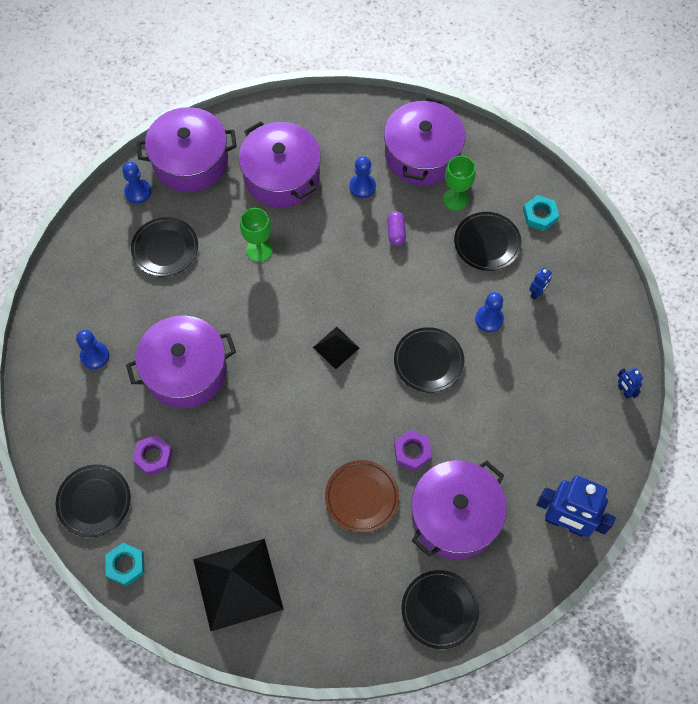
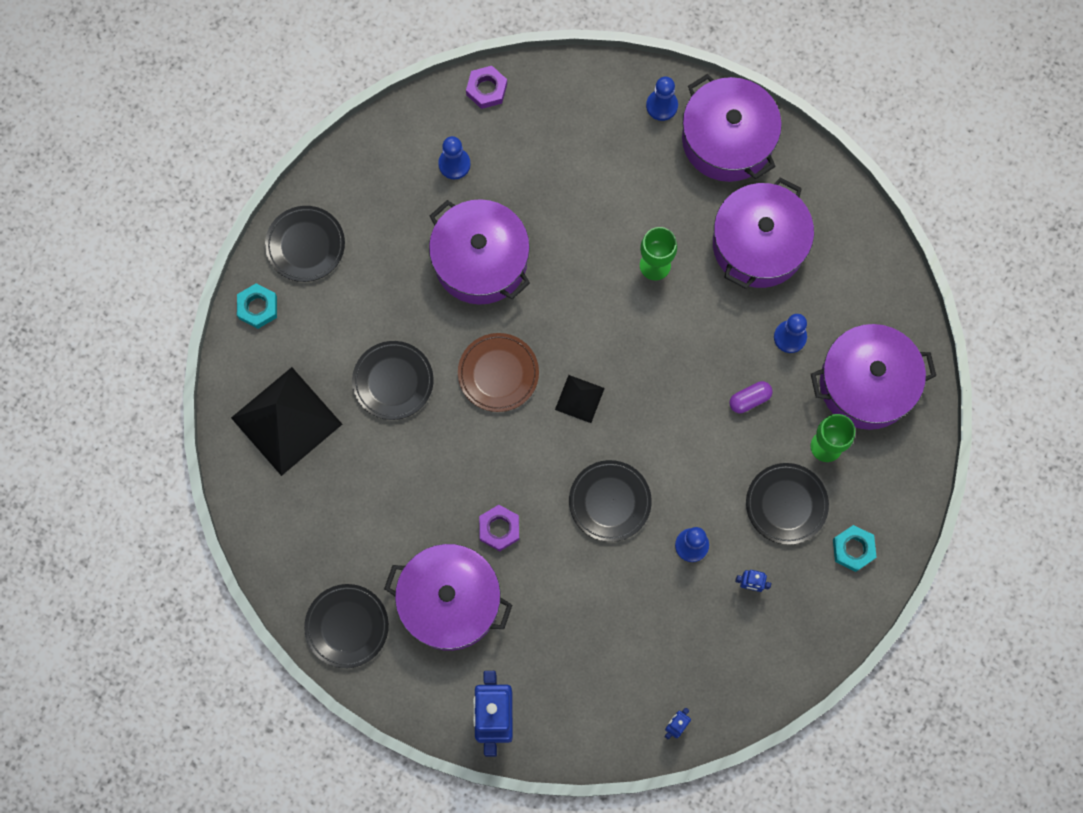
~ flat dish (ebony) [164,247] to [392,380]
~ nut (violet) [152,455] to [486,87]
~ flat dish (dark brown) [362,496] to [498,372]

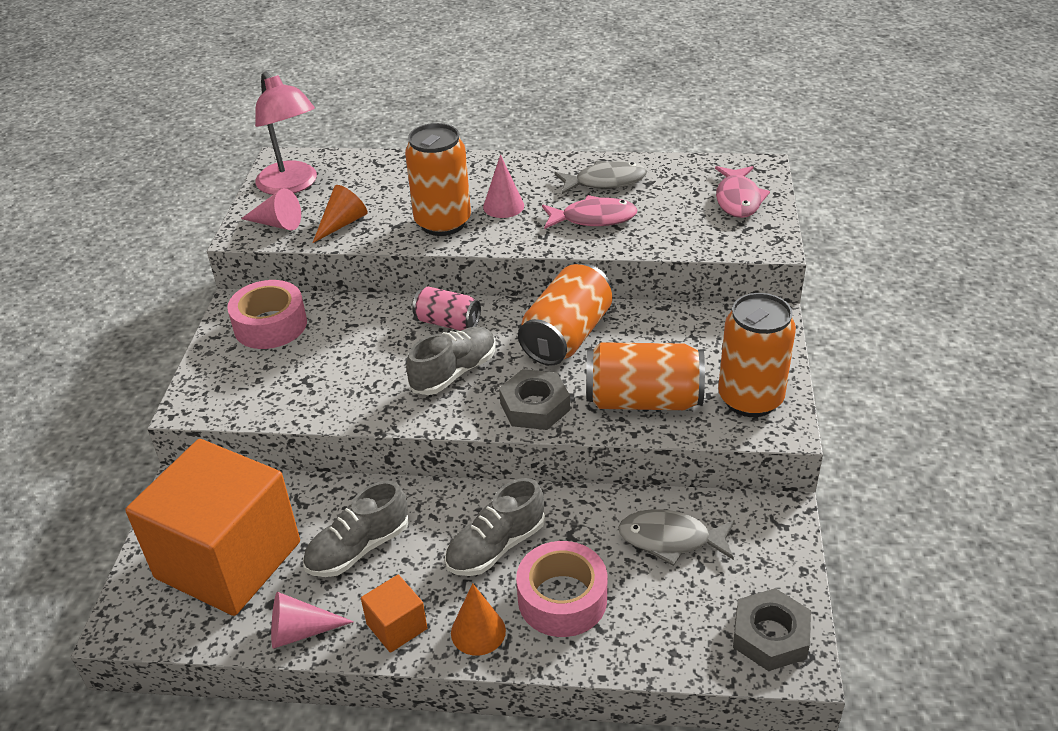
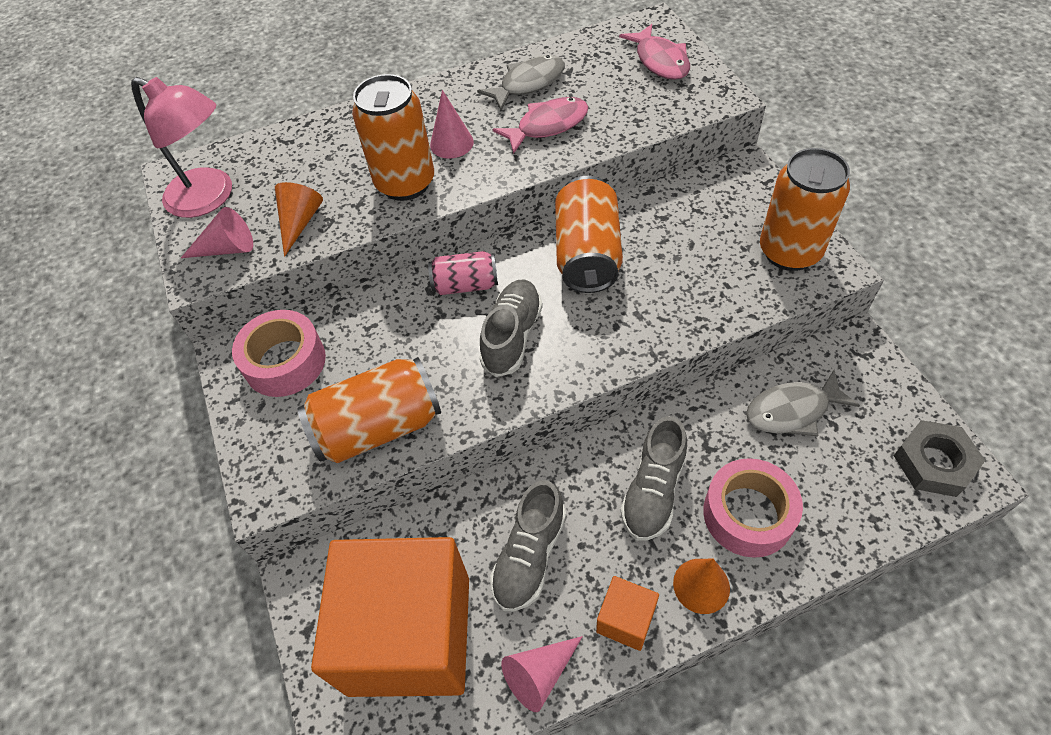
~ tin (orange) [645,376] to [369,410]
- nut (grey) [534,399]

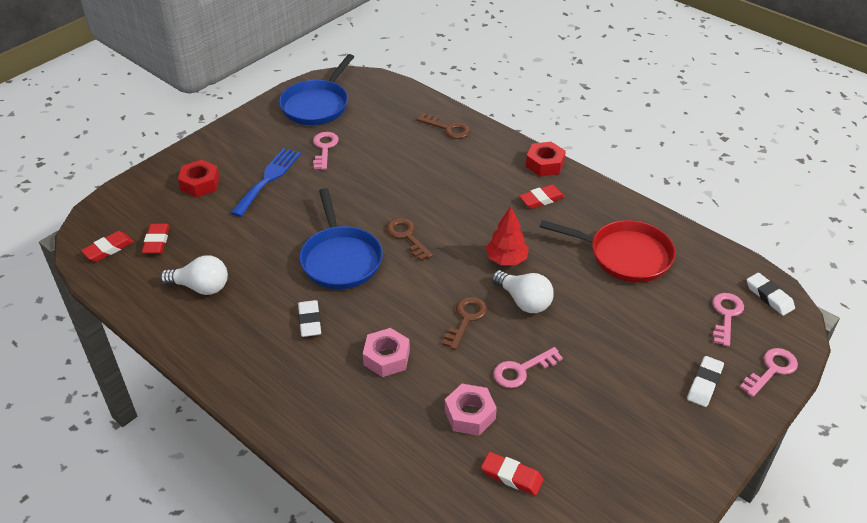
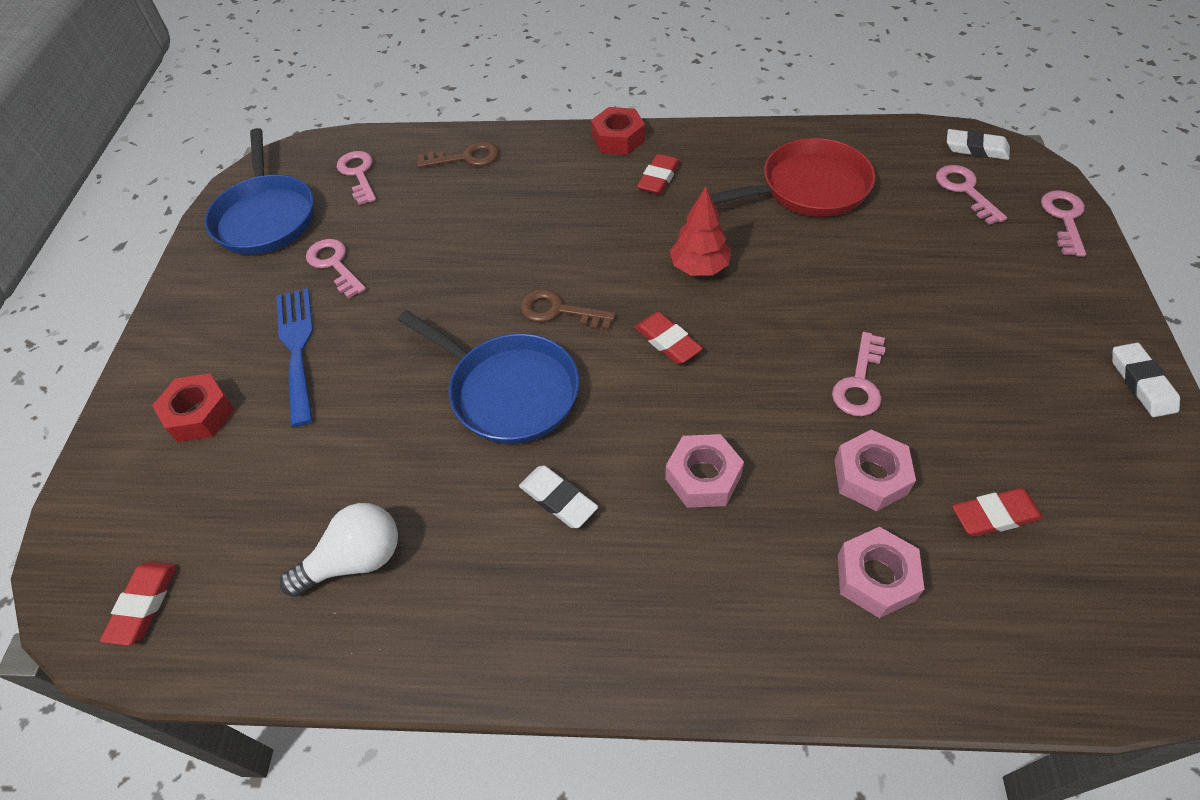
~ gum eraser (red) [156,239] to [668,338]
- light bulb (white) [523,291]
- door key (dark brown) [464,323]
~ gum eraser (white) [705,381] to [1146,380]
+ door key (pink) [356,178]
+ nut (pink) [881,572]

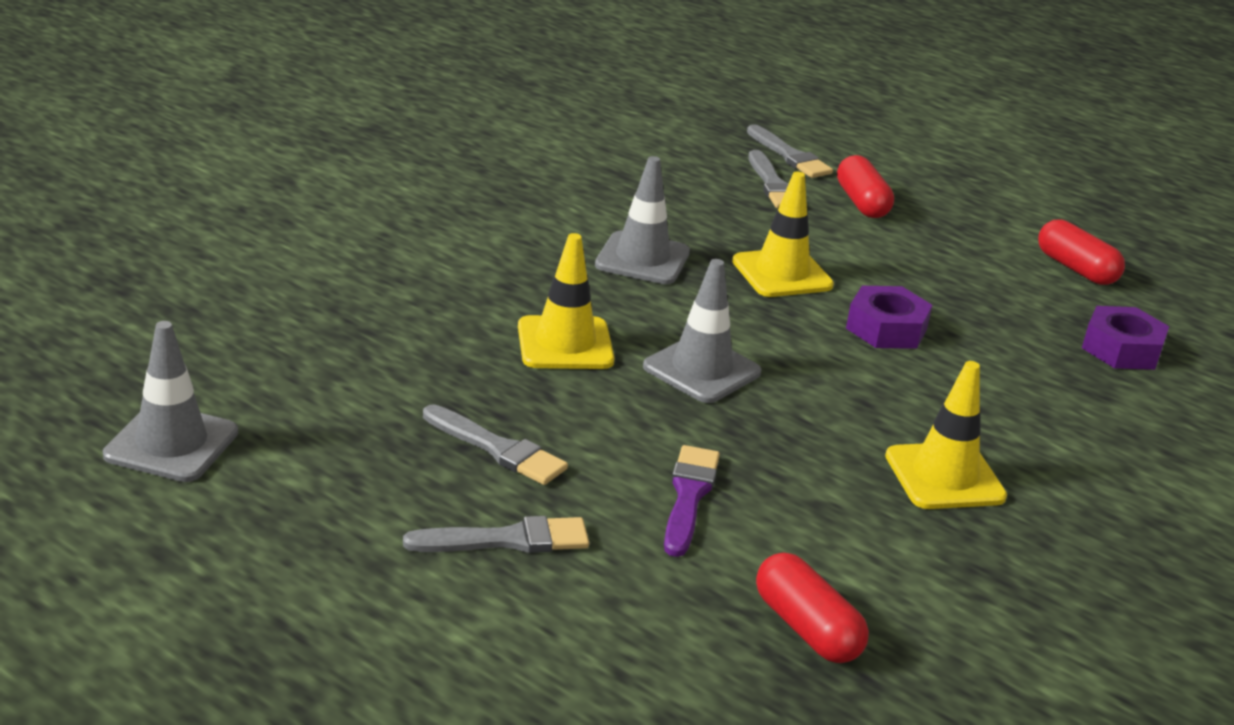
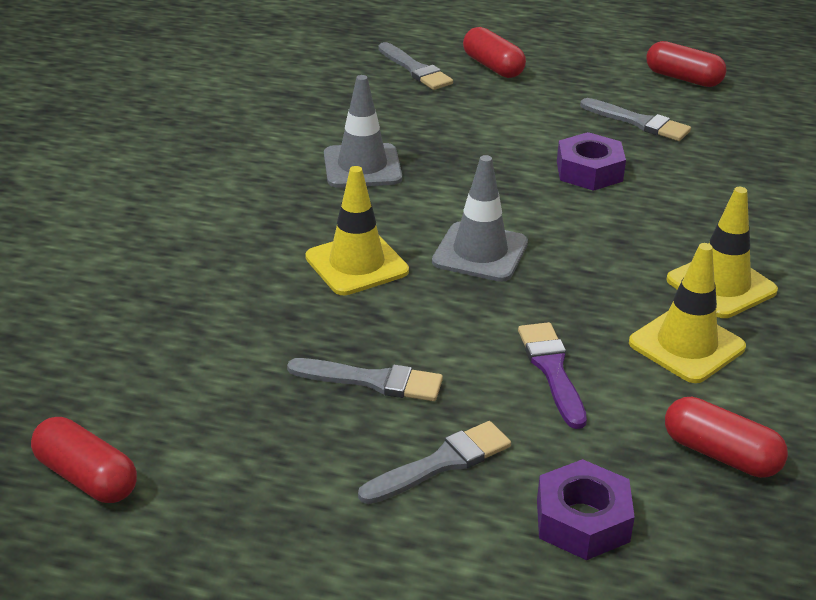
~ paint brush (grey) [790,151] to [635,119]
~ traffic cone (bright yellow) [783,234] to [687,313]
~ nut (violet) [1125,338] to [586,509]
~ traffic cone (grey) [170,401] to pill shape (red) [84,460]

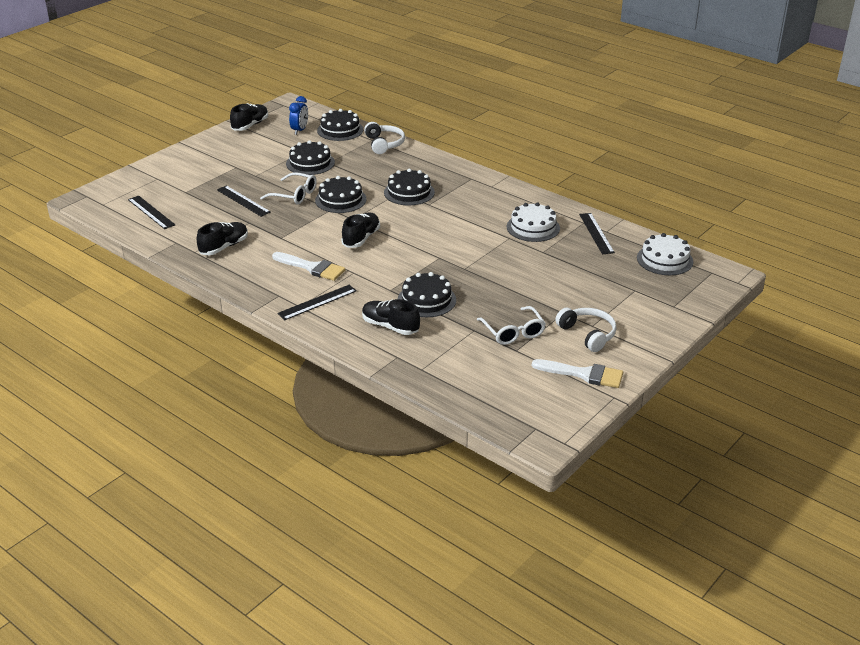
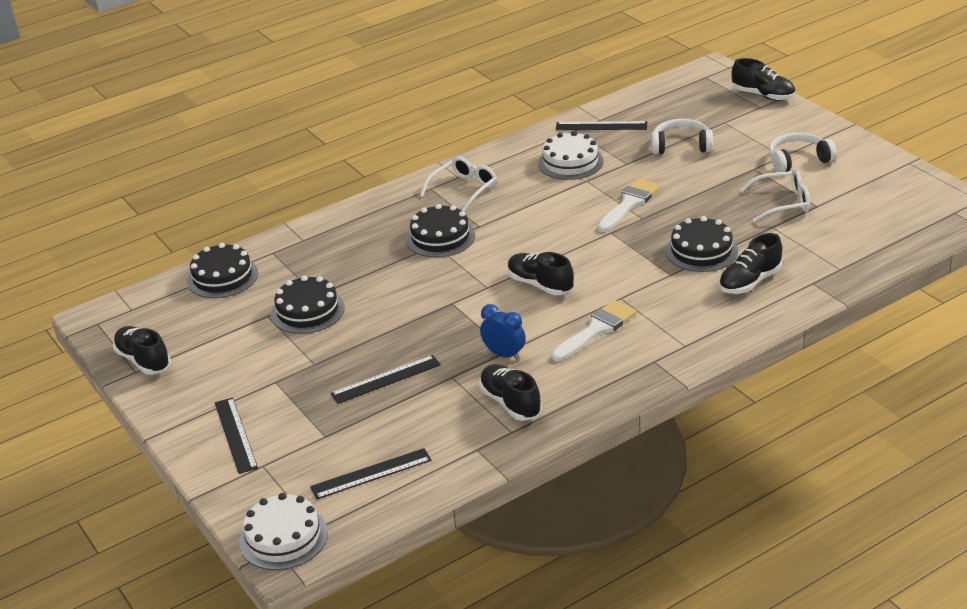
~ alarm clock (royal blue) [298,115] to [503,332]
~ over-ear headphones (white) [384,138] to [682,136]
~ eyeglasses (white) [288,188] to [458,184]
- cake (ebony) [341,194]
~ cake (white) [665,254] to [283,531]
~ measuring stick (ebony) [317,302] to [236,435]
~ paint brush (white) [577,373] to [629,205]
+ sneaker (ebony) [763,79]

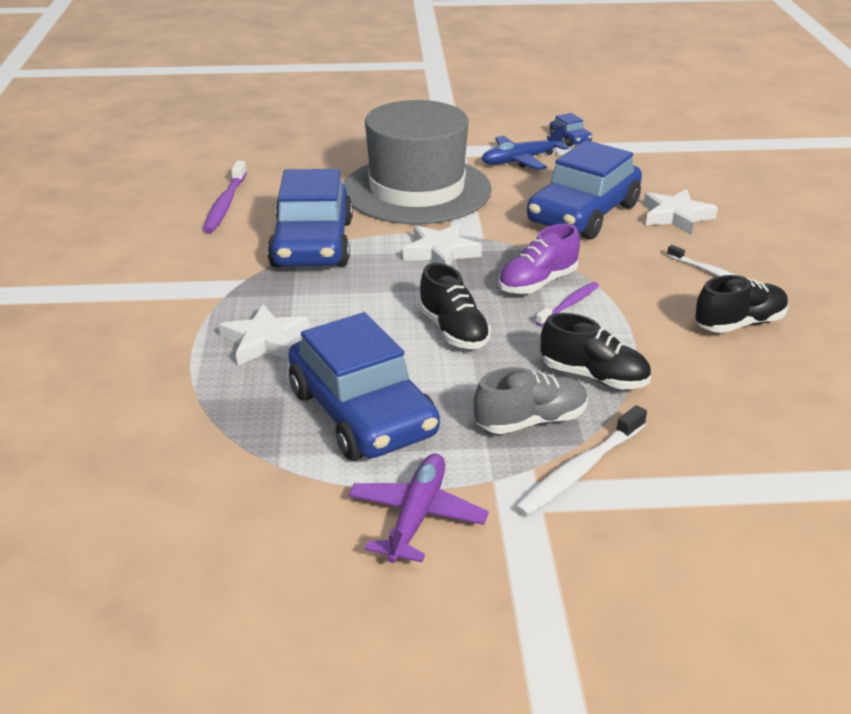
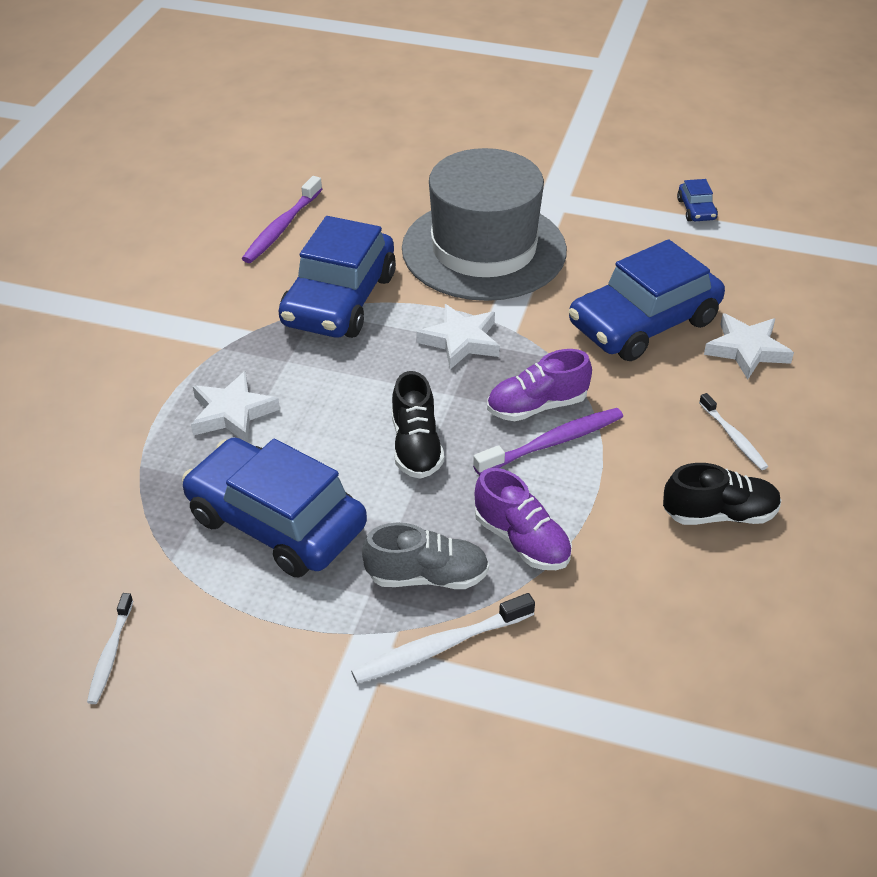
- aeroplane (royal blue) [525,147]
~ dental brush (violet) [567,304] = [548,441] x1.57
~ car (royal blue) [364,386] = [274,507] 135 degrees clockwise
~ sneaker (ebony) [595,351] to sneaker (violet) [523,519]
- aeroplane (violet) [418,508]
+ dental brush (white) [110,648]

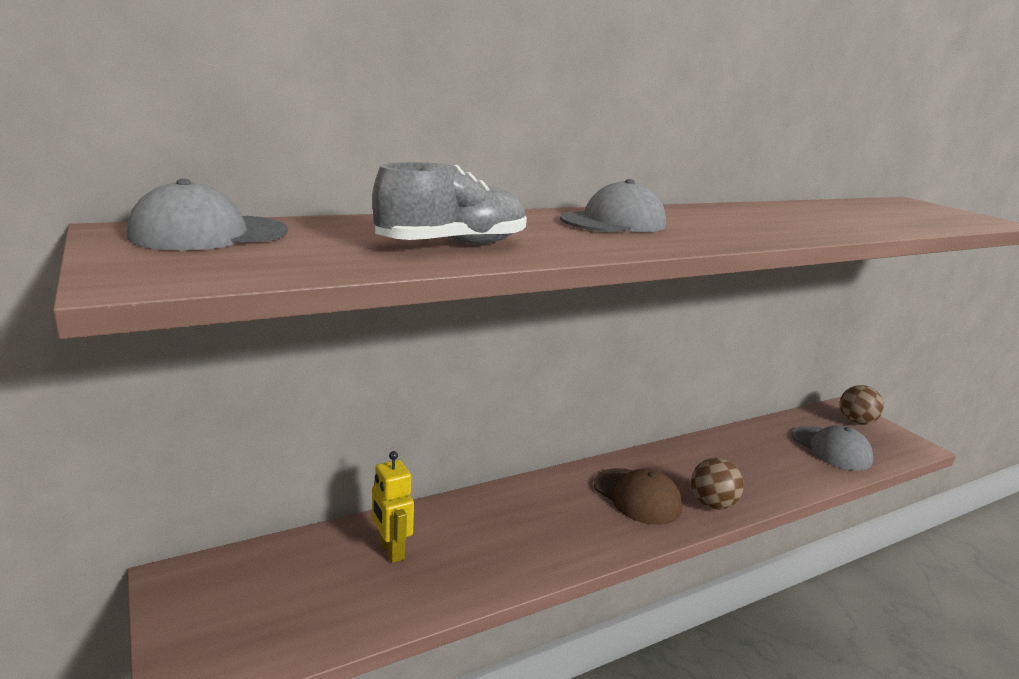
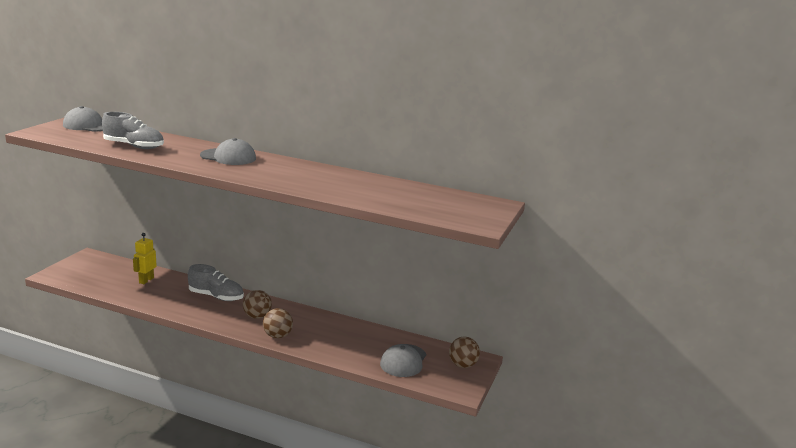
~ baseball cap (dark brown) [638,496] to play ball (dark brown) [257,304]
+ sneaker (grey) [216,282]

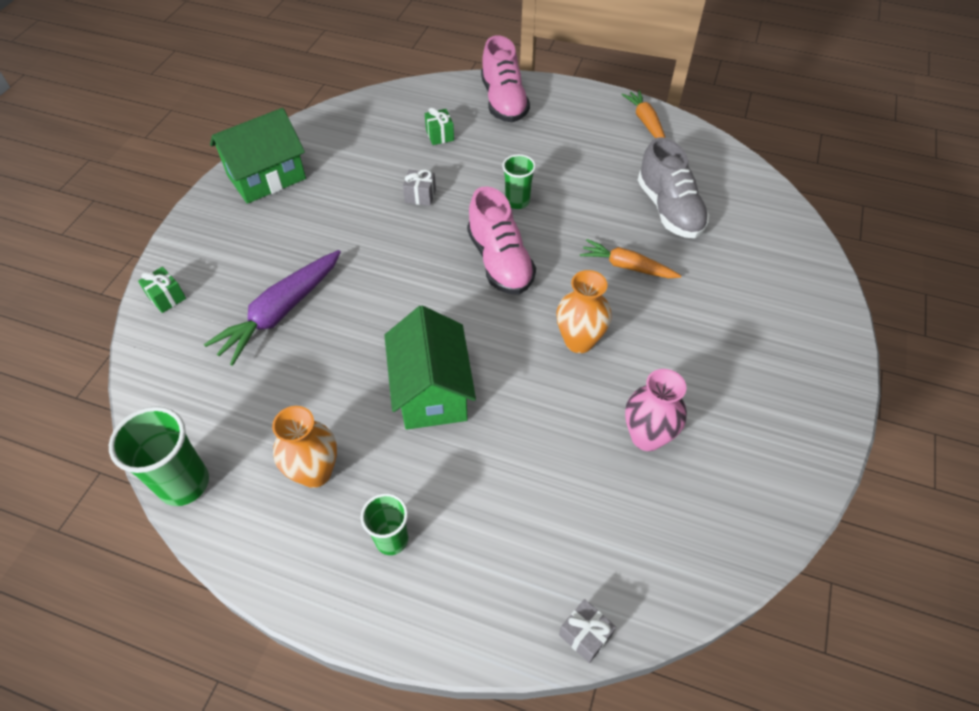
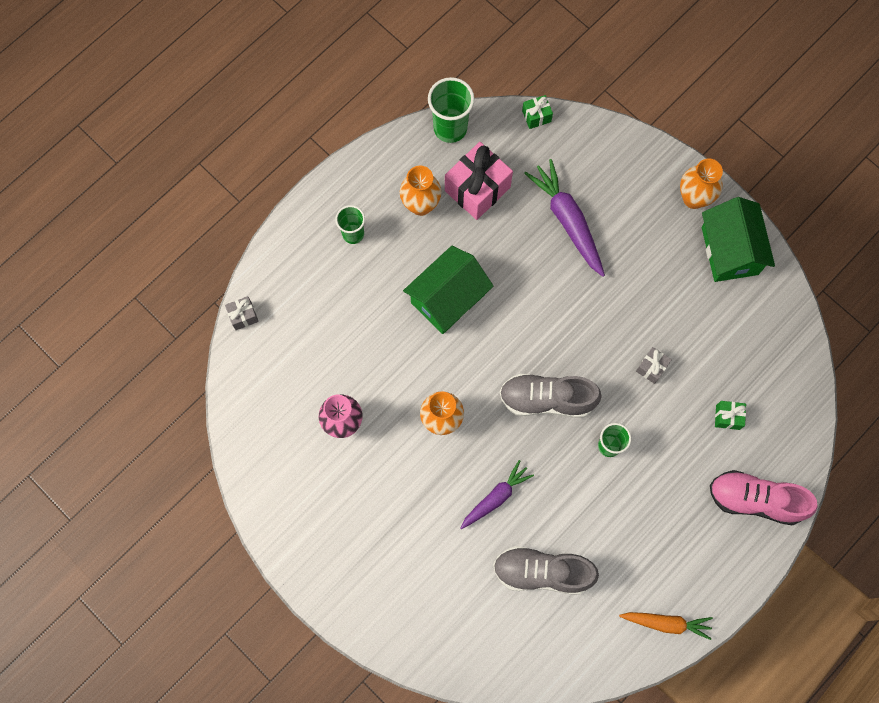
~ sneaker (pink) [501,240] to sneaker (grey) [551,396]
~ root vegetable (orange) [630,258] to root vegetable (violet) [497,494]
~ wrapped gift (green) [162,290] to [537,112]
~ cottage (green) [430,368] = [448,290] 60 degrees counterclockwise
+ wrapped gift (pink) [479,181]
+ vase (orange) [701,184]

